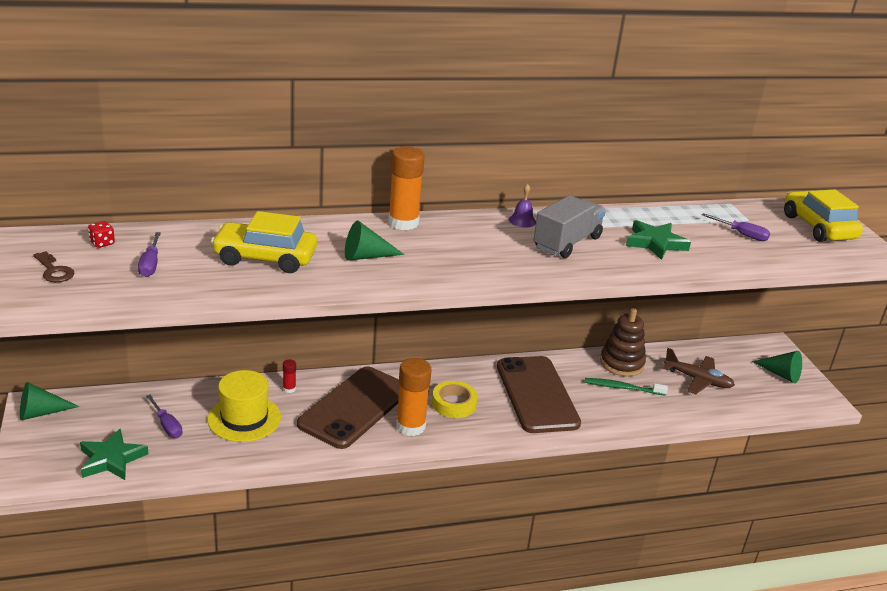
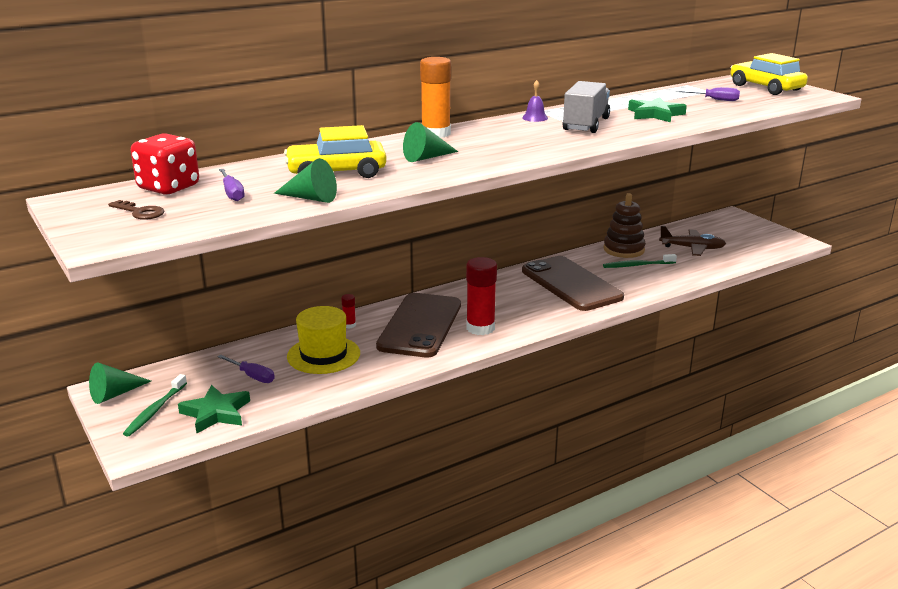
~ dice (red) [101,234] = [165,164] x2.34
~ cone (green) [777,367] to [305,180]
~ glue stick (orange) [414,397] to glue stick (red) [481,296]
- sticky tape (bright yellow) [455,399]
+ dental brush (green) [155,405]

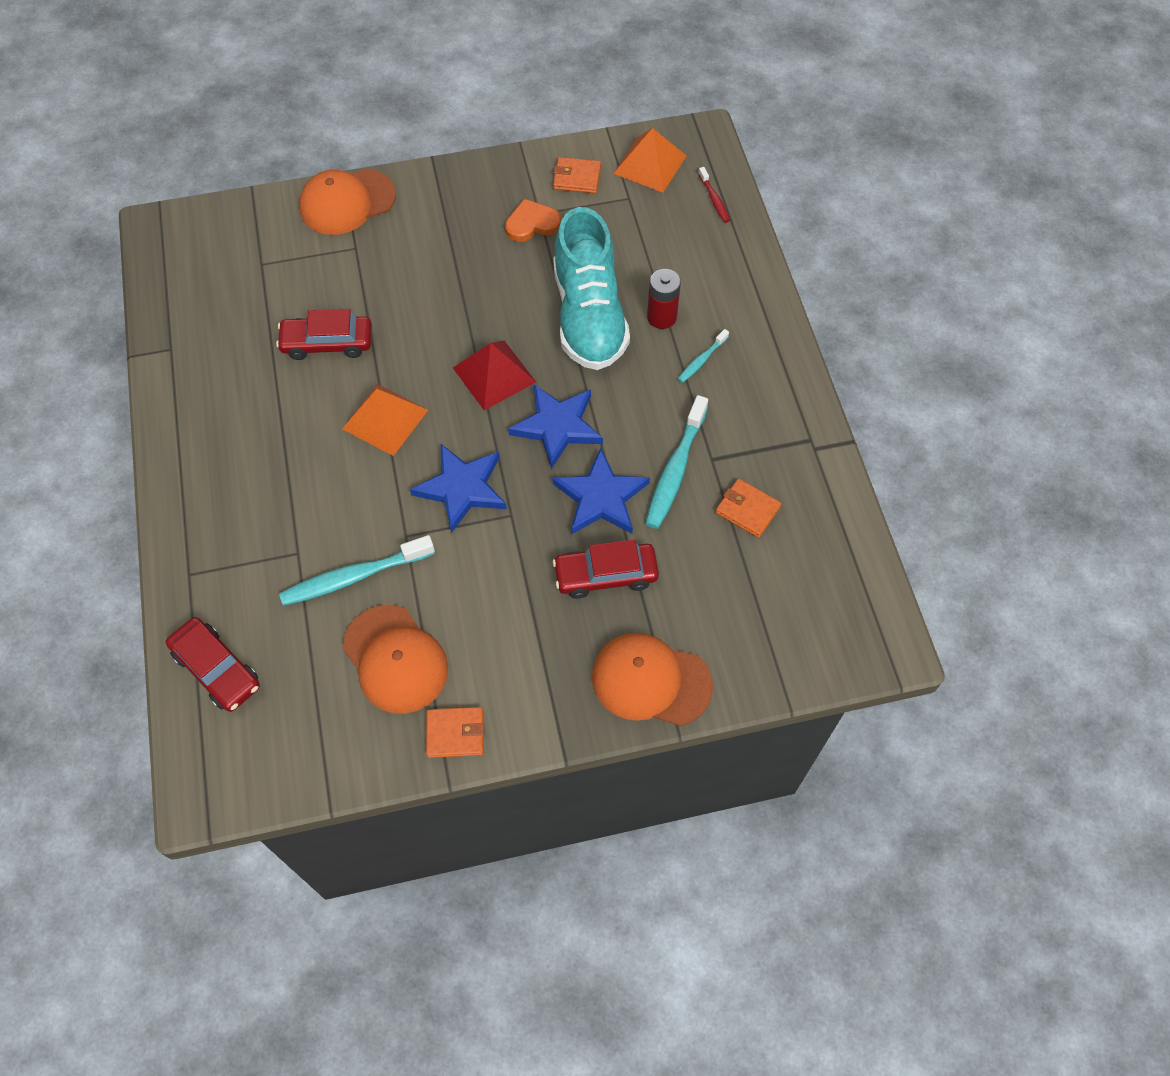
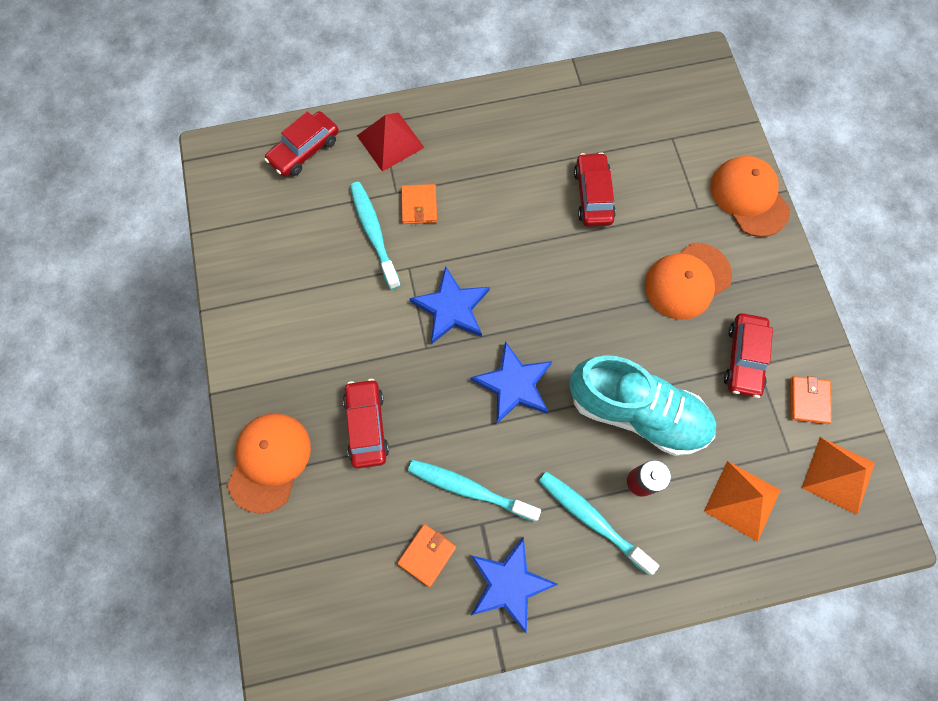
- dental brush (red) [714,195]
~ heart (orange) [533,220] to car (red) [748,355]
~ sneaker (turquoise) [591,288] = [642,405] 150 degrees counterclockwise
~ dental brush (turquoise) [703,356] = [599,523] x1.93
~ pyramid (red) [494,375] to [391,142]
~ pyramid (orange) [385,420] to [742,501]
~ star (royal blue) [601,491] to [514,585]
~ baseball cap (orange) [395,659] to [688,281]
~ card wallet (orange) [455,732] to [419,204]

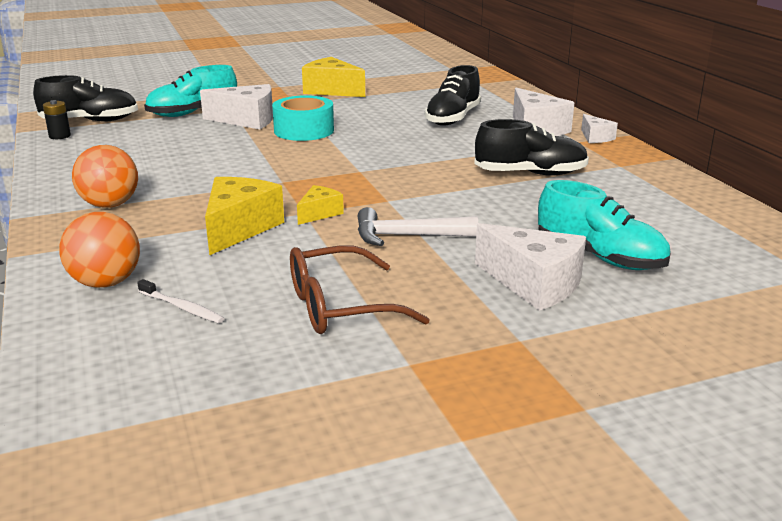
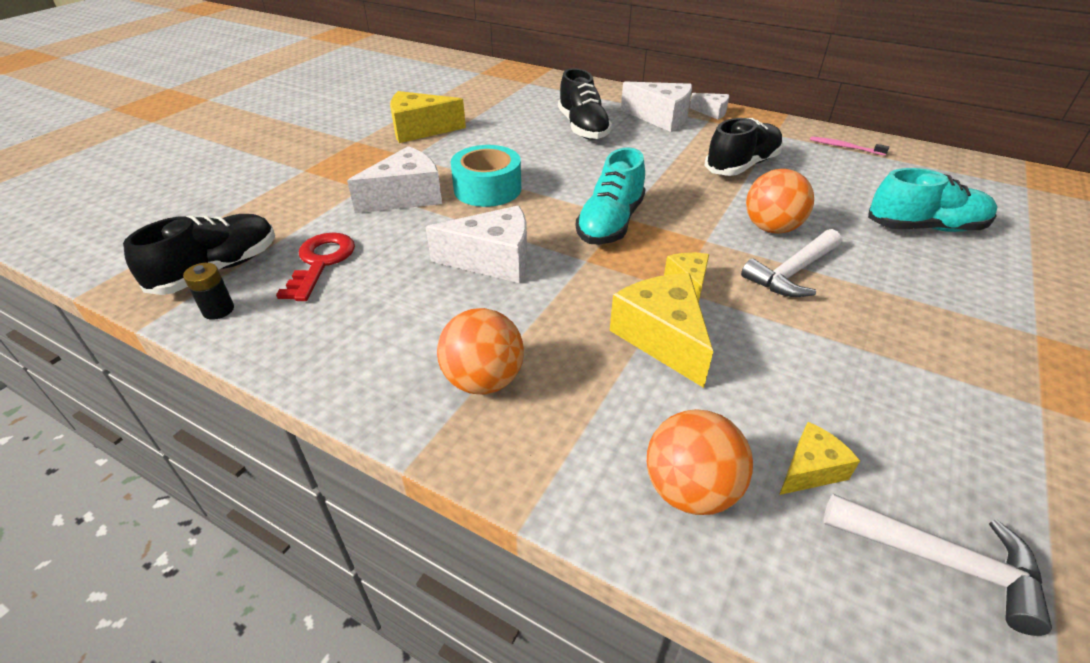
~ sneaker (turquoise) [190,91] to [610,196]
~ piece of cheese (white) [530,267] to [476,244]
- eyeglasses (dark brown) [360,290]
~ dental brush (white) [181,301] to piece of cheese (bright yellow) [819,458]
+ dental brush (pink) [849,146]
+ play ball (orange) [780,201]
+ door key (red) [315,266]
+ hammer (white) [938,565]

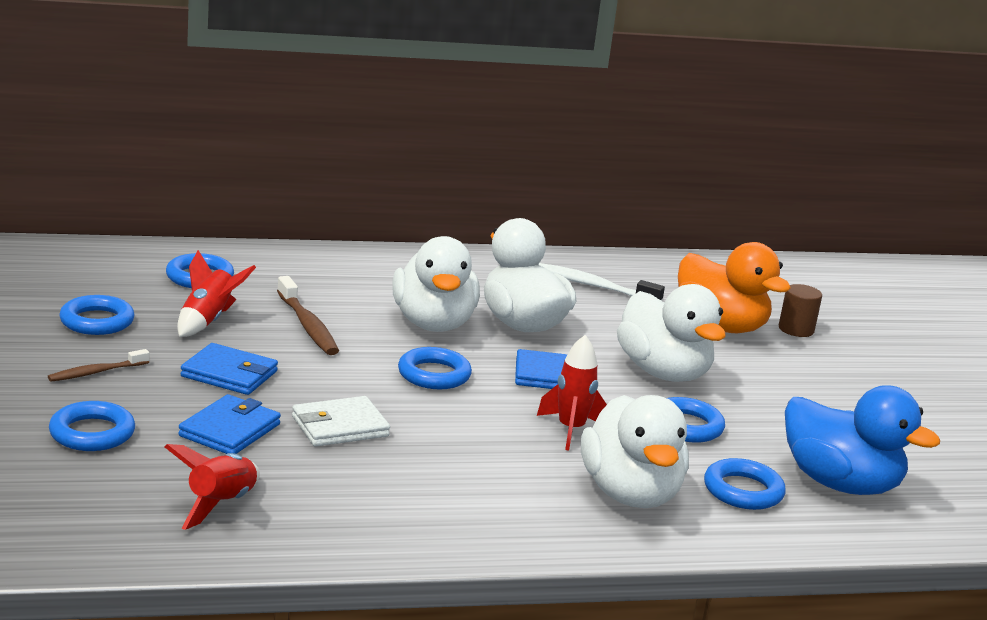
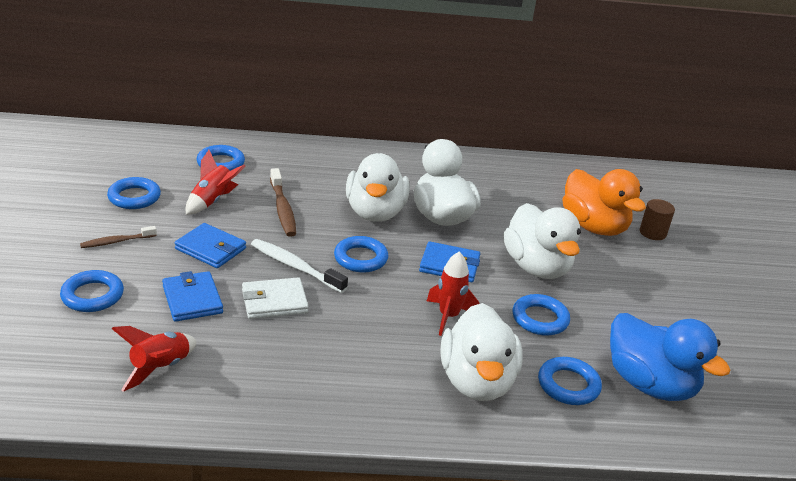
~ dental brush (white) [601,282] to [299,266]
~ card wallet (royal blue) [229,424] = [192,296] 60 degrees counterclockwise

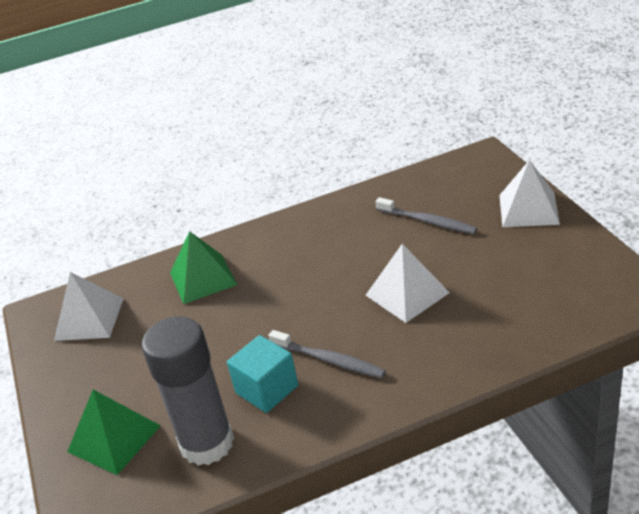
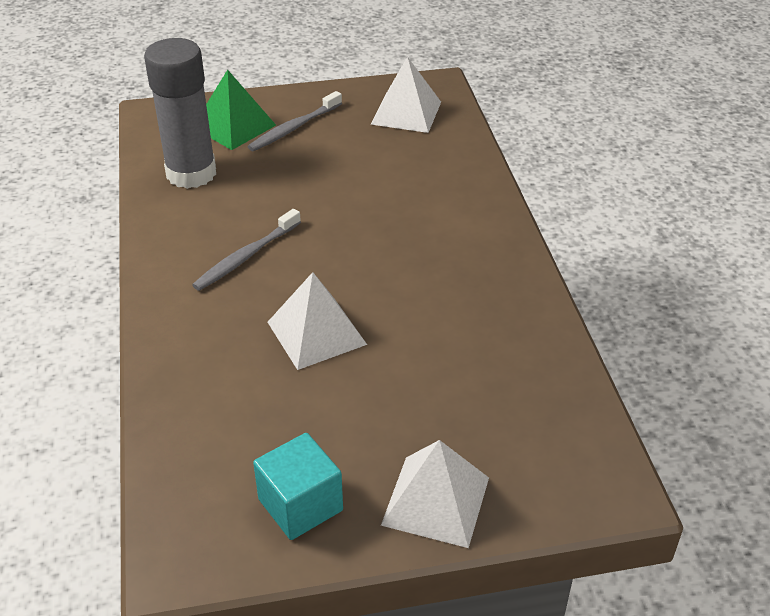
~ dental brush (grey) [426,215] to [294,121]
- pyramid (green) [203,267]
~ block (turquoise) [262,374] to [298,486]

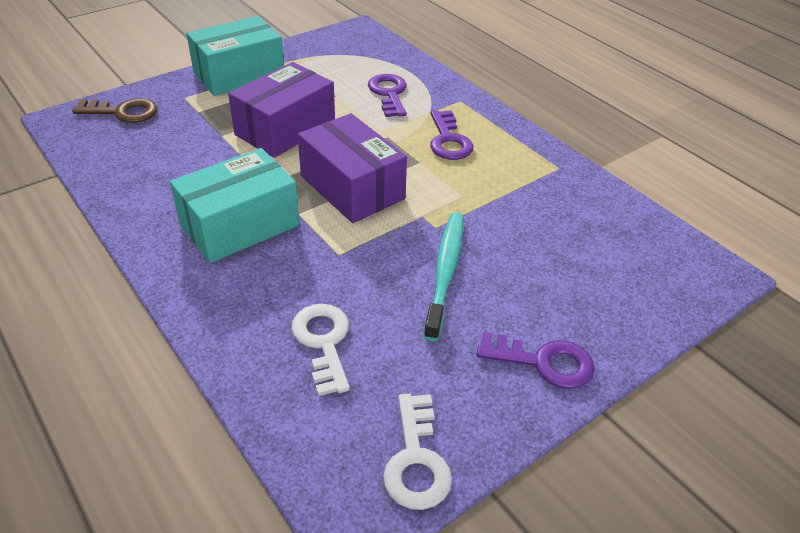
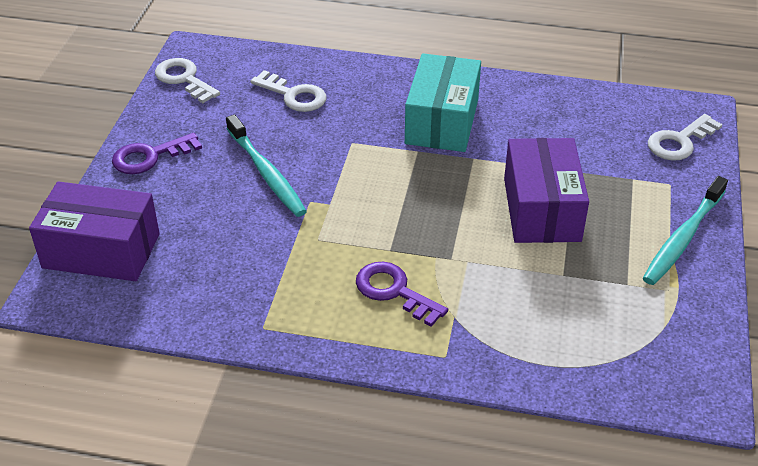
~ parcel (turquoise) [235,56] to dental brush (turquoise) [685,230]
- door key (violet) [387,95]
~ door key (dark brown) [114,110] to door key (white) [685,137]
~ parcel (violet) [352,168] to [94,231]

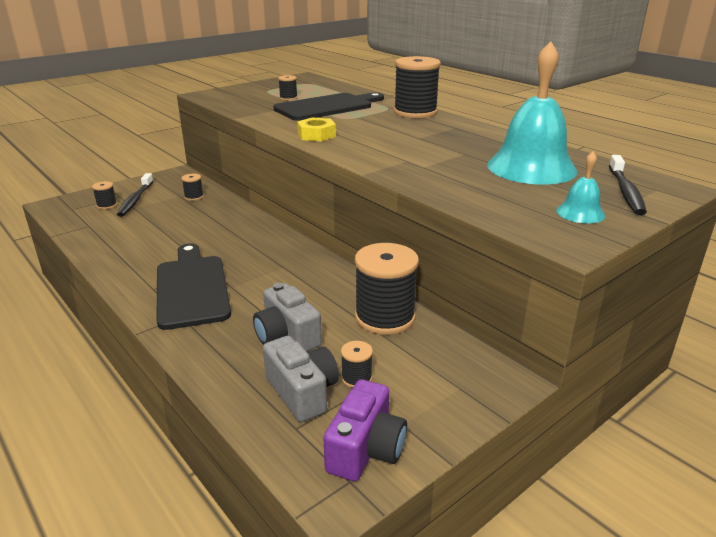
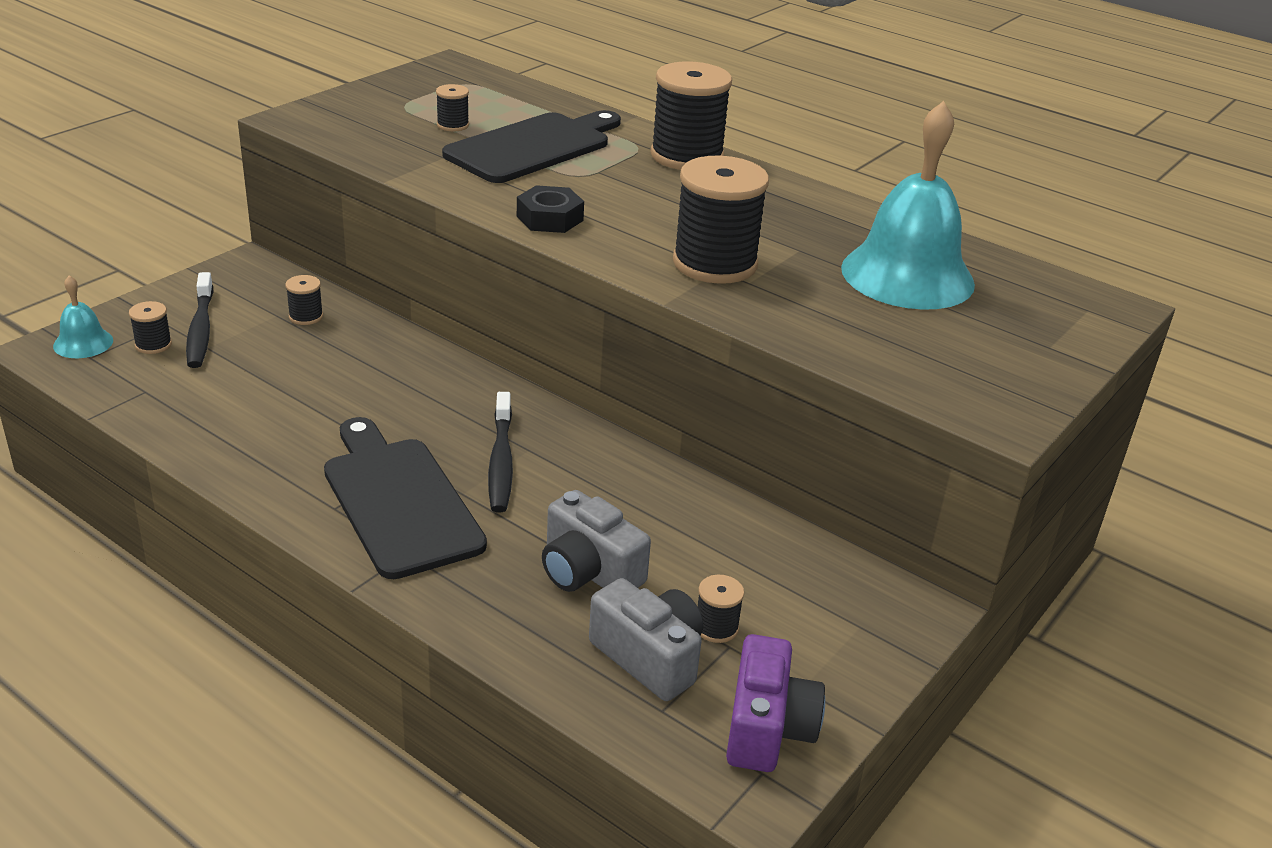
~ nut (bright yellow) [316,129] to nut (ebony) [550,209]
~ bell (turquoise) [580,187] to [83,316]
~ dental brush (ebony) [628,185] to [500,452]
~ bobbin (ebony) [387,289] to [721,220]

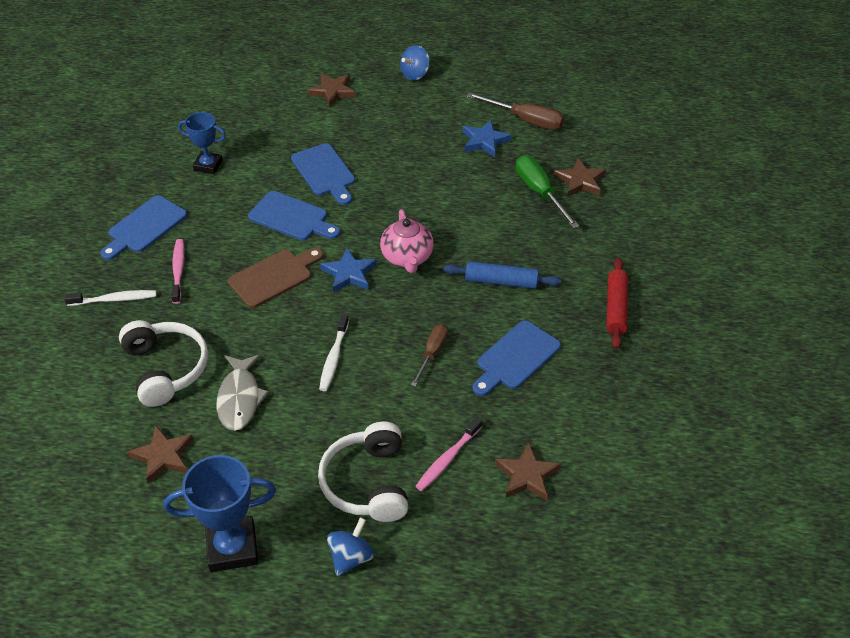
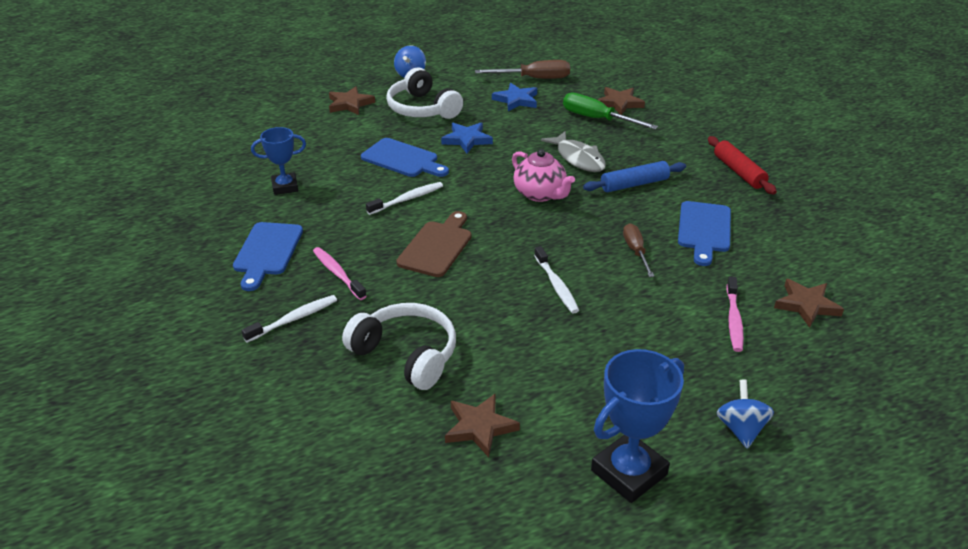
~ cutting board (royal blue) [294,215] to dental brush (white) [404,198]
~ star (royal blue) [348,270] to [467,137]
~ fish (grey) [243,393] to [573,151]
~ over-ear headphones (white) [363,472] to [424,93]

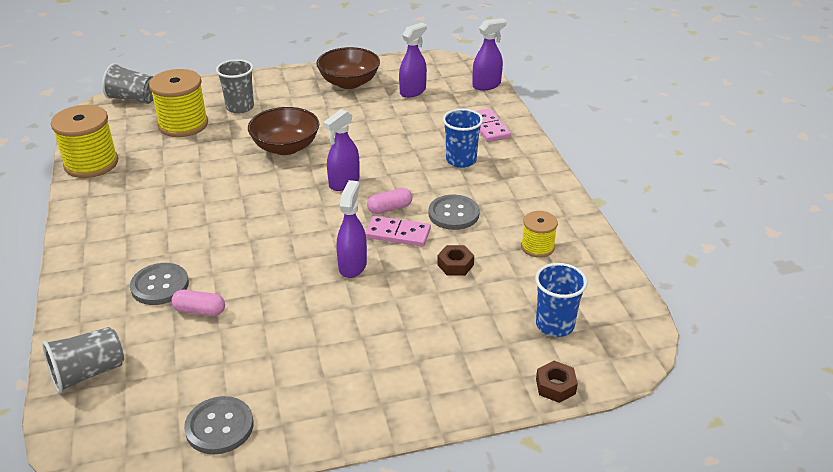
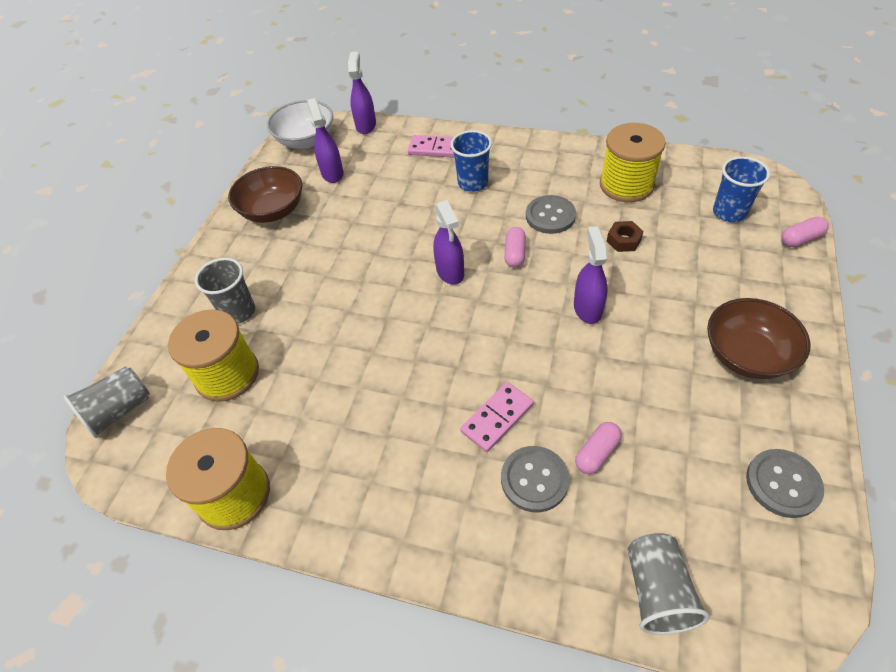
~ serving bowl (dark brown) [283,131] to [759,338]
~ spray cleaner (violet) [352,229] = [591,275] 45 degrees clockwise
~ bobbin (bright yellow) [539,234] = [633,162] x1.78
~ domino tile (pink) [398,231] to [497,417]
~ nut (dark brown) [557,382] to pill shape (pink) [805,232]
+ serving bowl (white) [300,124]

